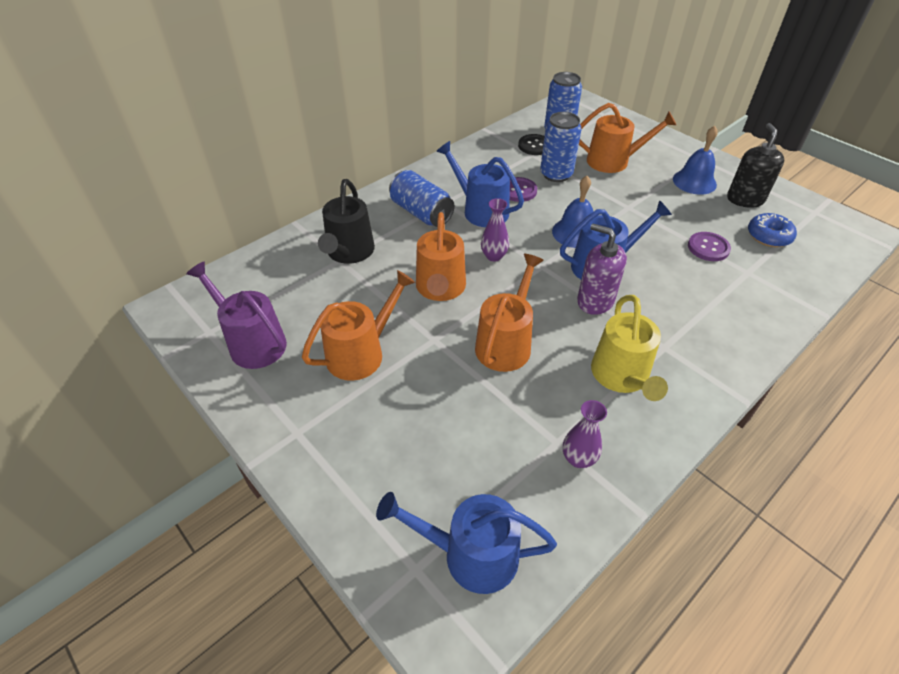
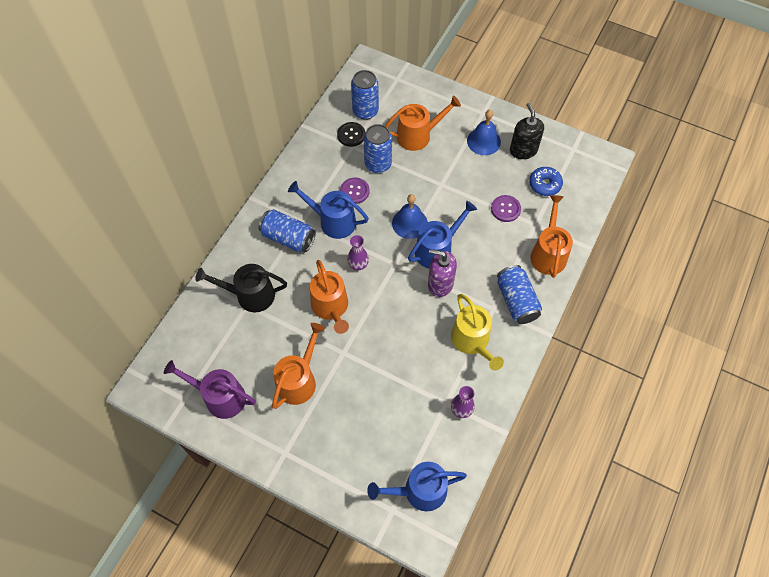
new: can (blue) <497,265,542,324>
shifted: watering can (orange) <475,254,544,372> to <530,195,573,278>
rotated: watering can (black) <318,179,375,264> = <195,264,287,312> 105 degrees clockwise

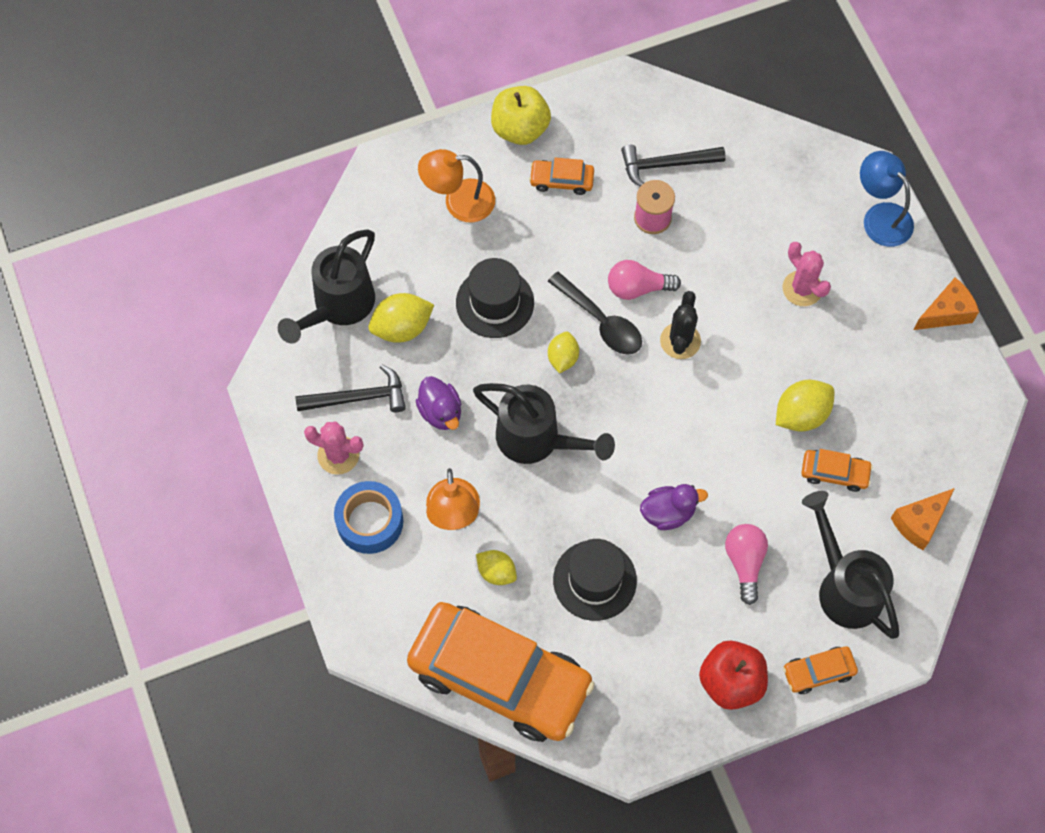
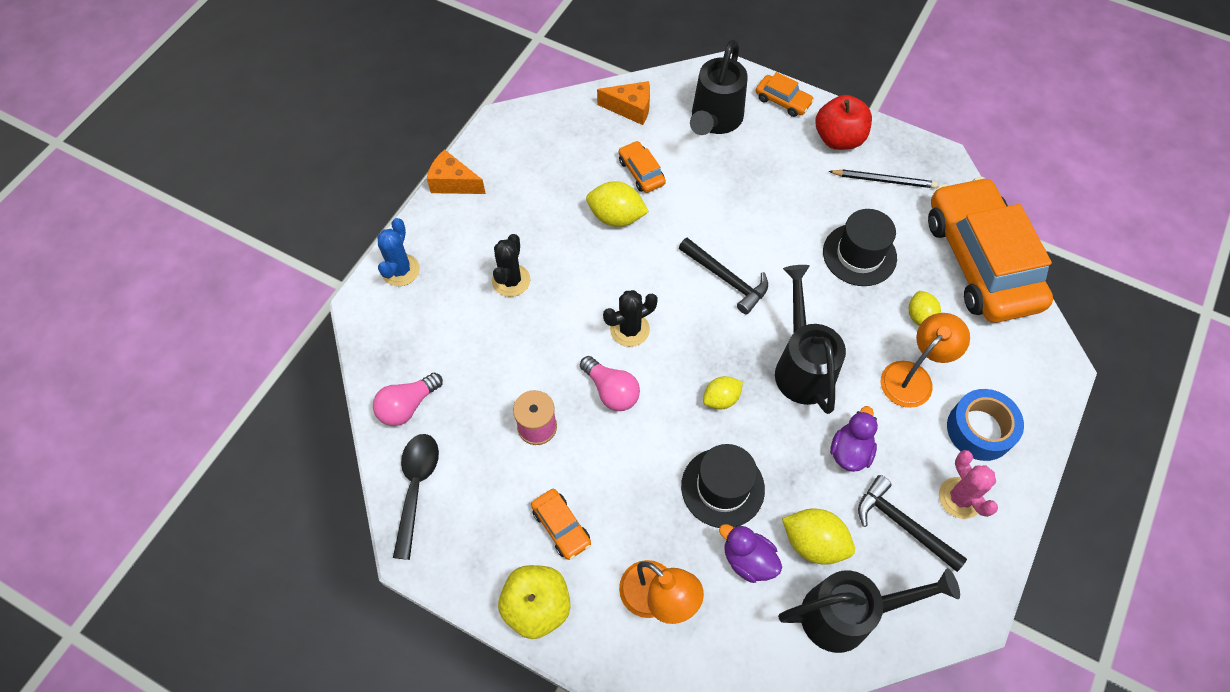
new: pencil (black) <828,170,937,188>
shifted: spoon (black) <548,272,642,355> to <393,434,439,560>; hammer (black) <621,145,726,187> to <679,238,768,315>; duck (purple) <640,484,708,530> to <719,524,782,583>; light bulb (pink) <725,524,768,605> to <373,372,443,426>
swapped: lamp (blue) <860,151,914,247> to cactus (blue) <377,218,420,286>
repainted: cactus (pink) <783,242,831,306> to cactus (black) <492,234,530,297>

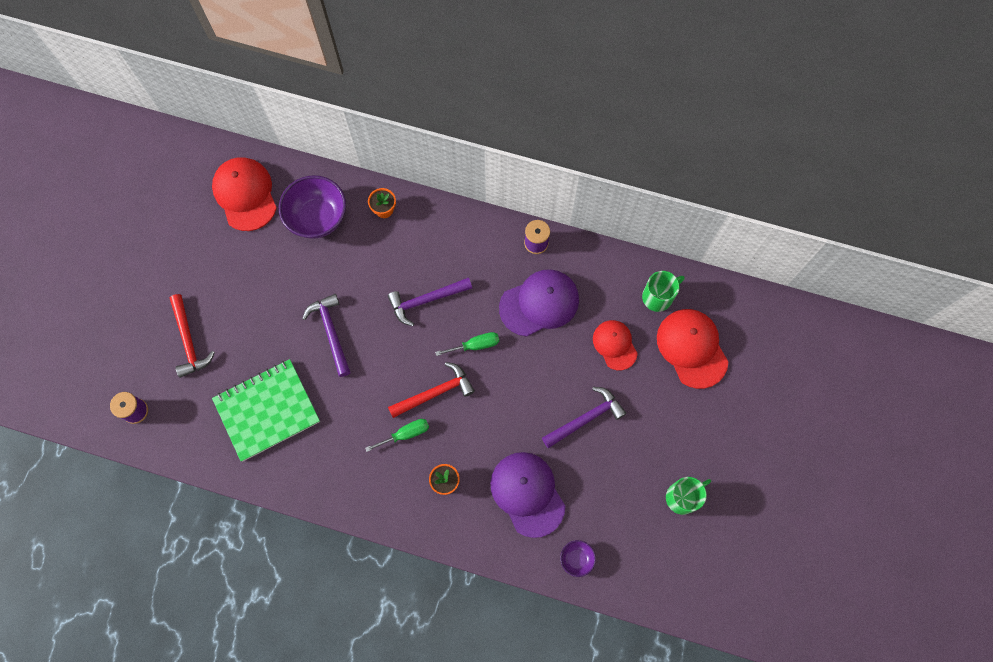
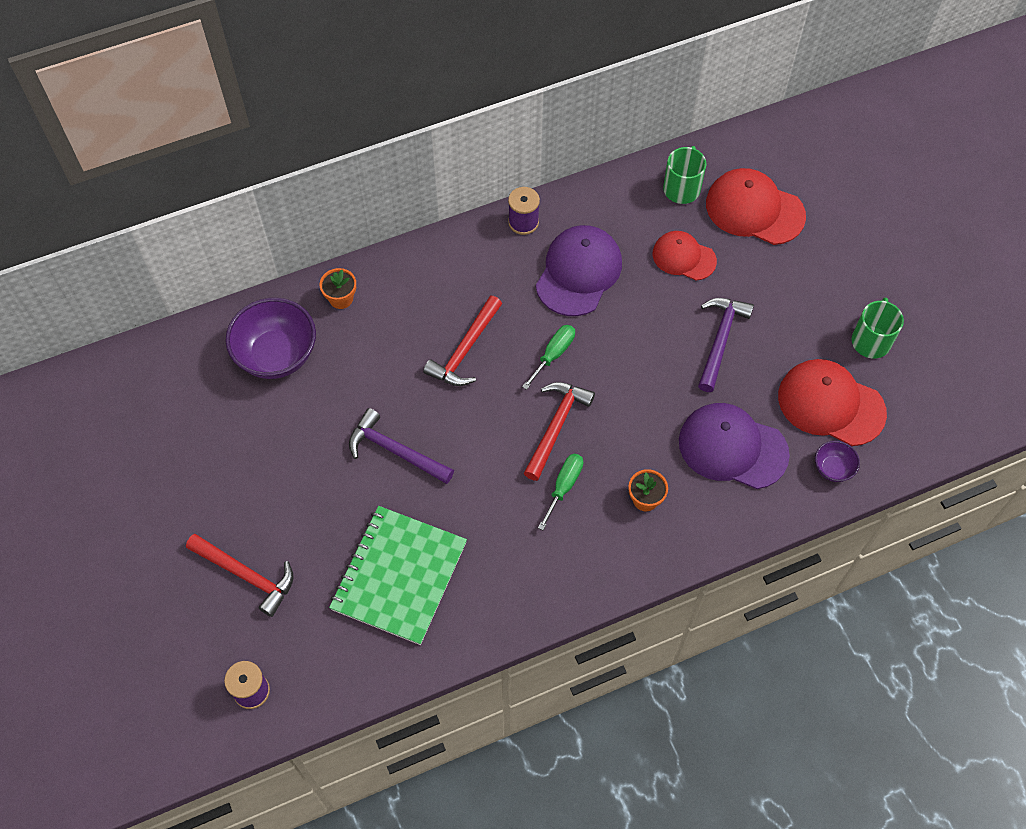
shifted: cap (red) <212,157,277,231> to <778,359,887,446>
repainted: hammer (purple) <388,278,472,326> to hammer (red) <423,296,502,386>

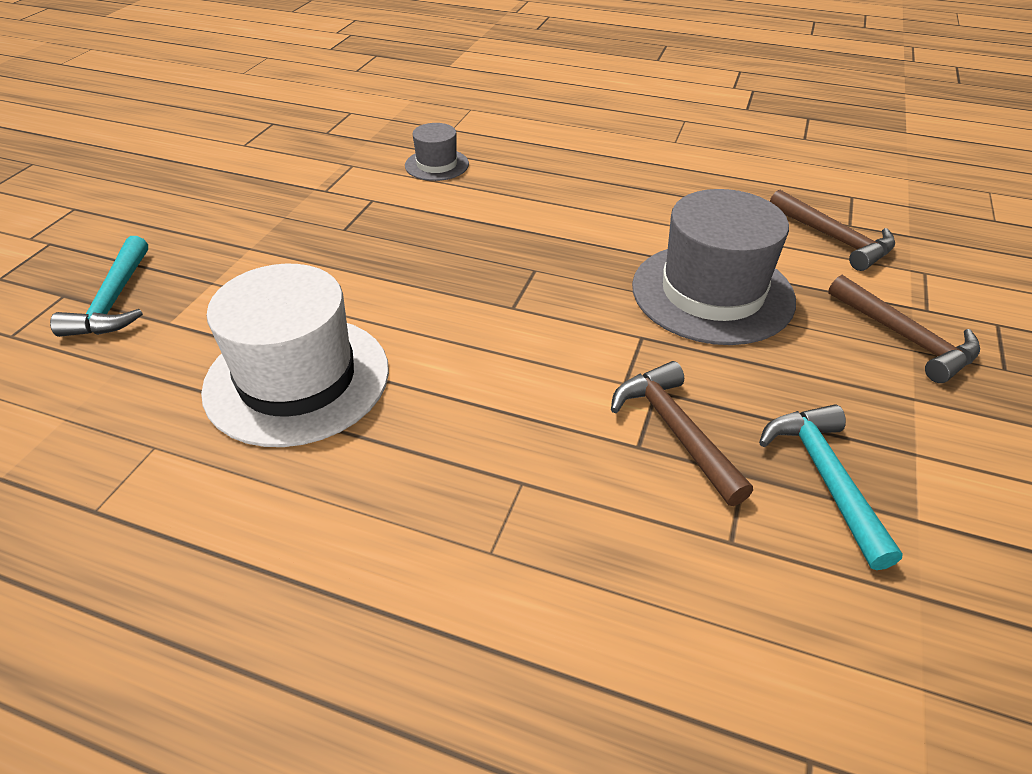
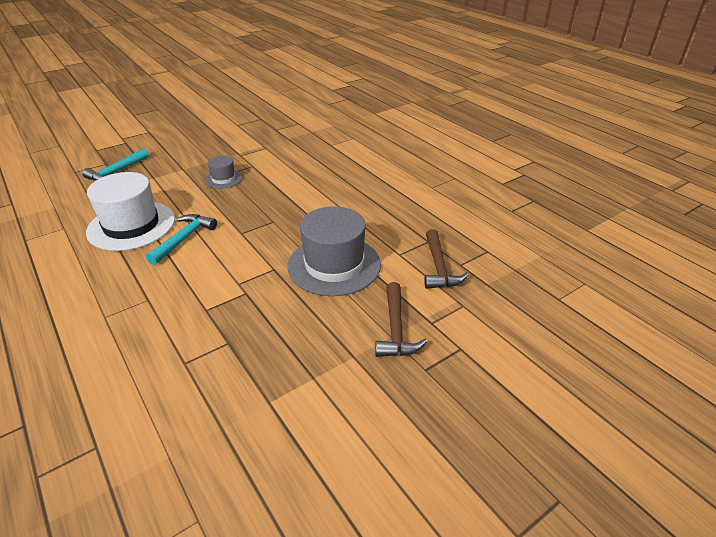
gone: hammer (brown) <611,361,753,506>
shifted: hat (grey) <405,123,469,181> to <205,156,242,189>; hammer (turquoise) <759,404,903,570> to <146,214,217,265>

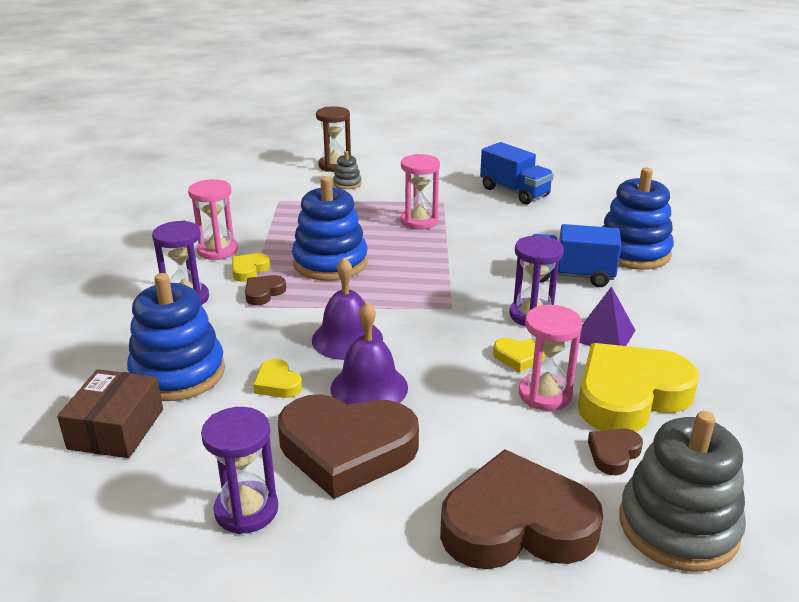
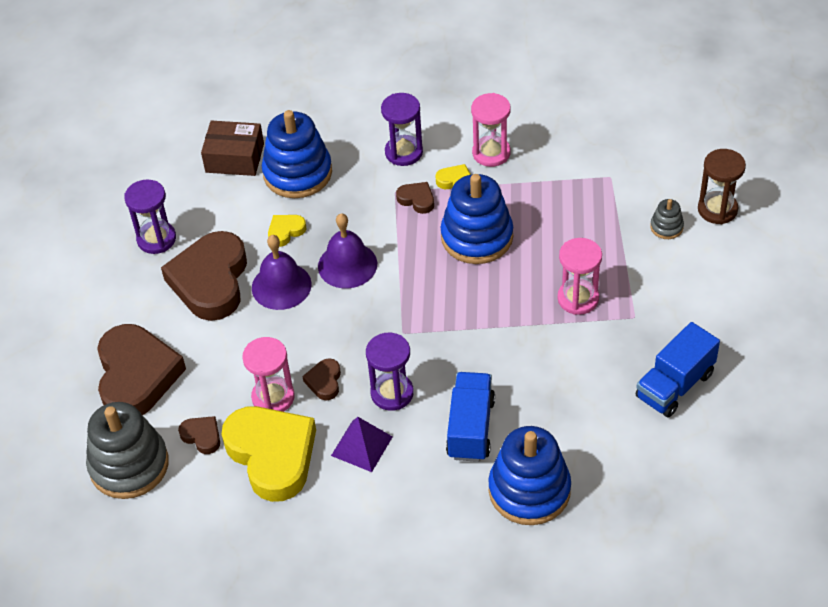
repainted: heart (yellow) <493,338,546,372> to heart (brown) <303,358,341,400>

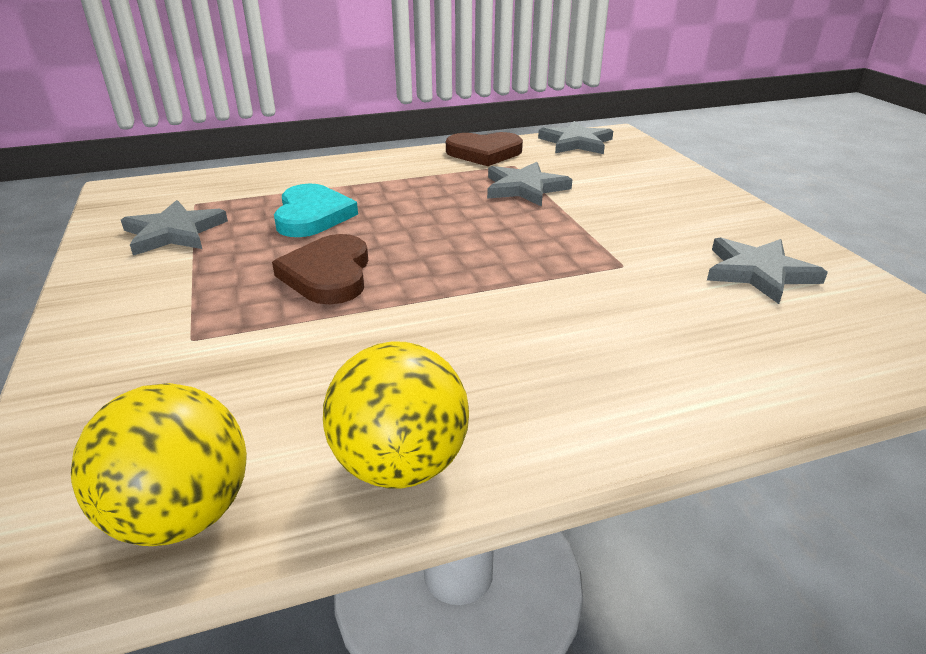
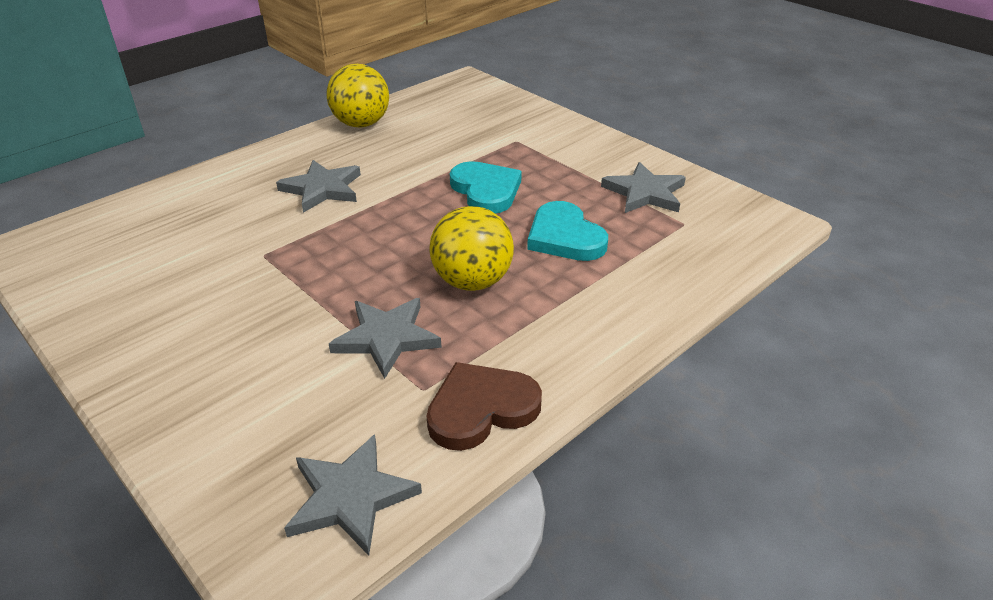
shifted: ball (yellow) <71,383,247,546> to <429,206,514,291>; star (grey) <707,237,828,304> to <276,160,361,213>
repainted: heart (brown) <272,234,368,305> to heart (turquoise) <450,161,522,214>

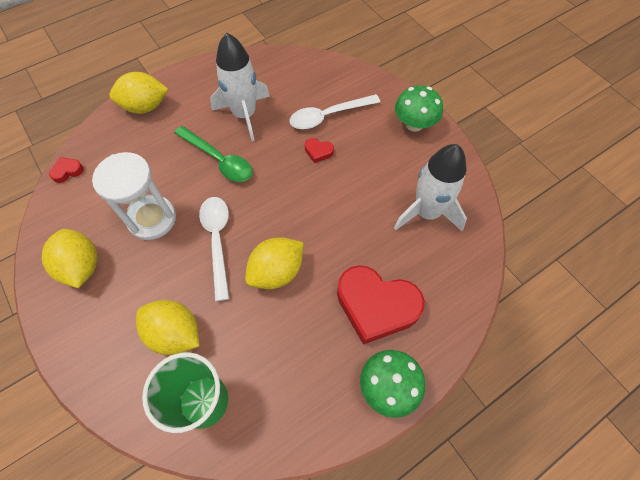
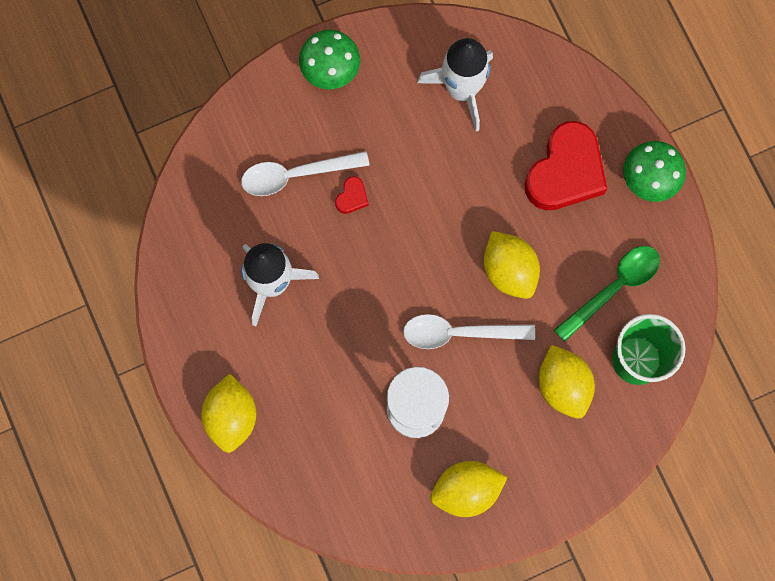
gone: heart (red) <49,157,84,183>
shifted: spoon (green) <175,126,253,182> to <554,246,660,342>
rotated: lemon (yellow) <136,300,200,355> = <539,345,595,419> 60 degrees counterclockwise; spoon (white) <289,94,380,129> = <241,151,370,196> 90 degrees clockwise

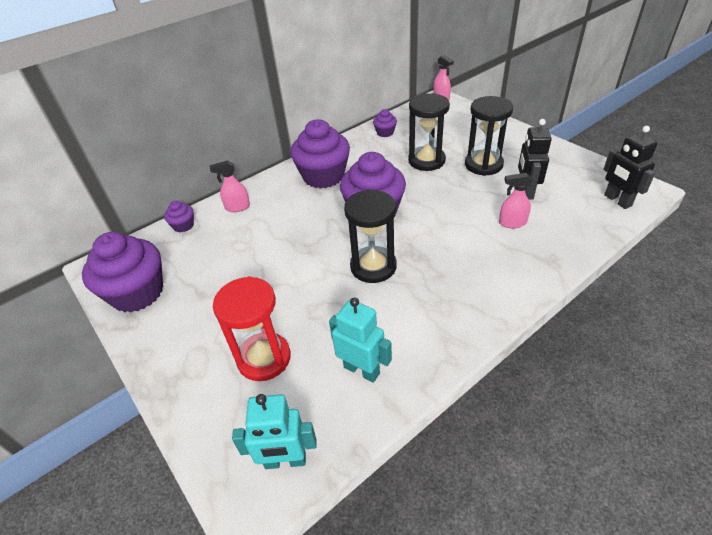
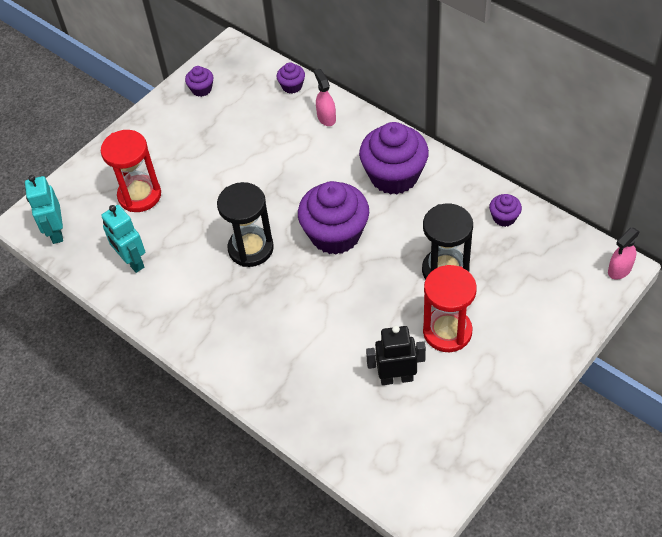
gone: spray bottle (pink) <499,173,533,228>; robot (black) <603,126,658,209>
repainted: hourglass (black) <465,96,513,176> to hourglass (red) <423,265,477,352>
rotated: robot (turquoise) <329,297,392,383> = <101,205,145,273> 120 degrees clockwise
scaled: cupcake (purple) <82,232,163,312> = <185,66,214,97> x0.45

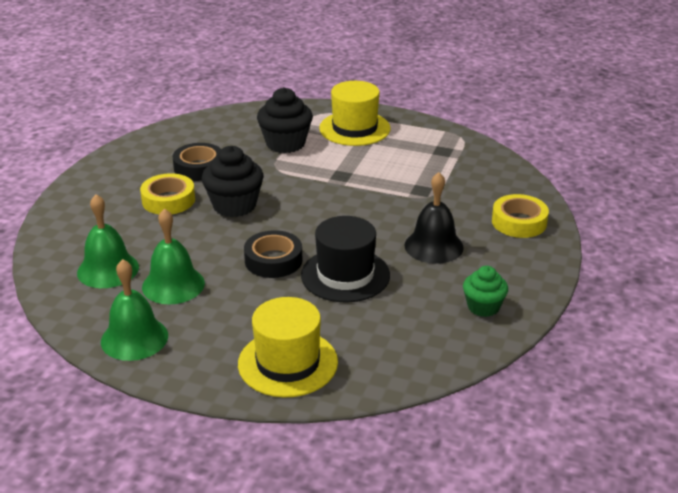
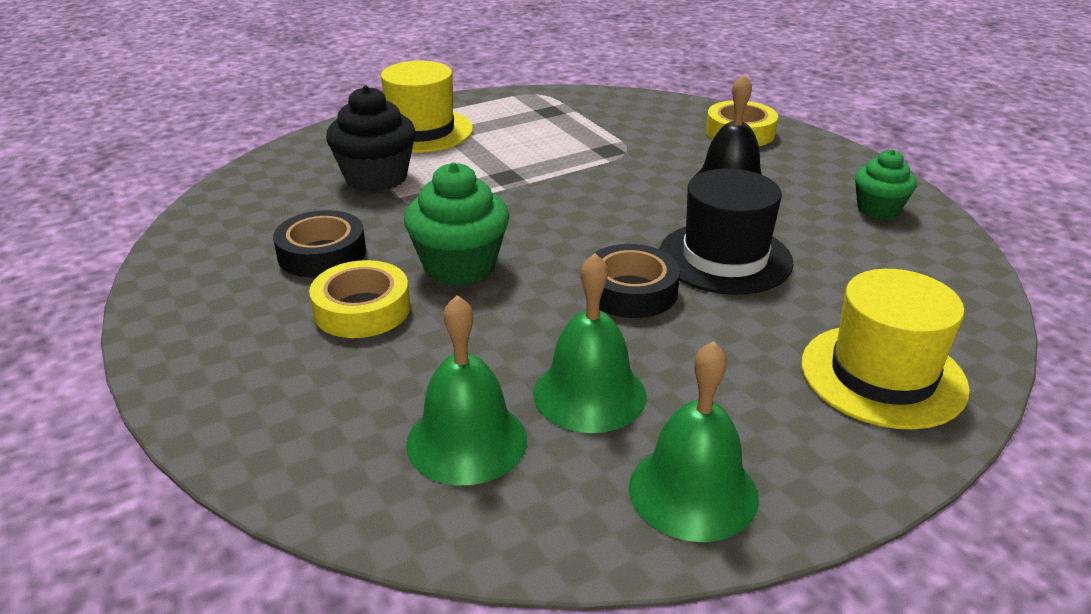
repainted: cupcake (black) <202,146,264,217> to cupcake (green) <404,162,509,286>

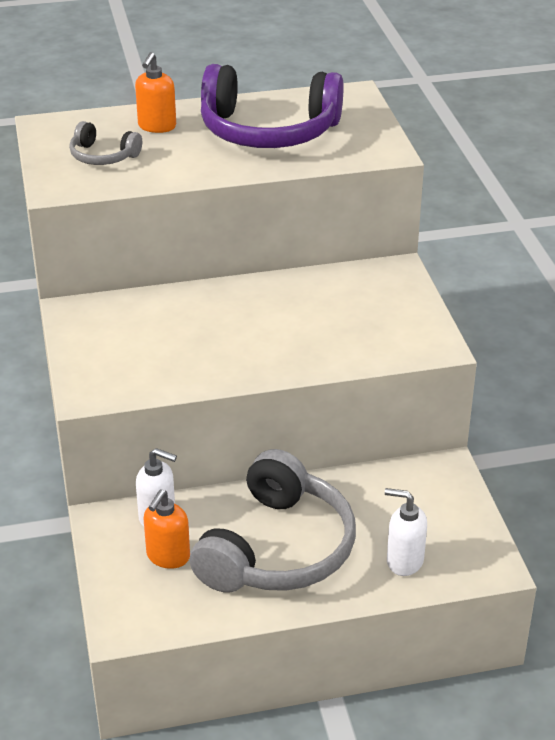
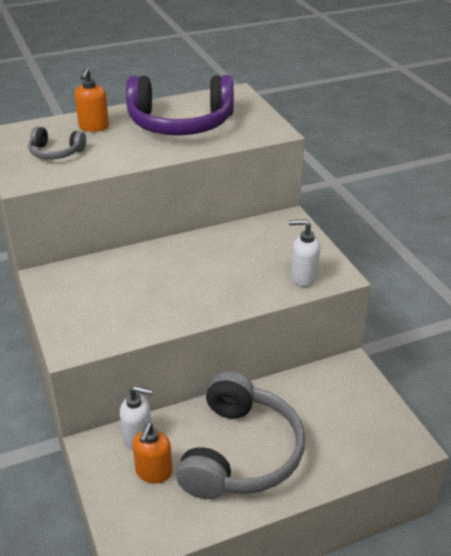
shifted: soap dispenser (white) <385,488,427,576> to <289,220,320,287>

